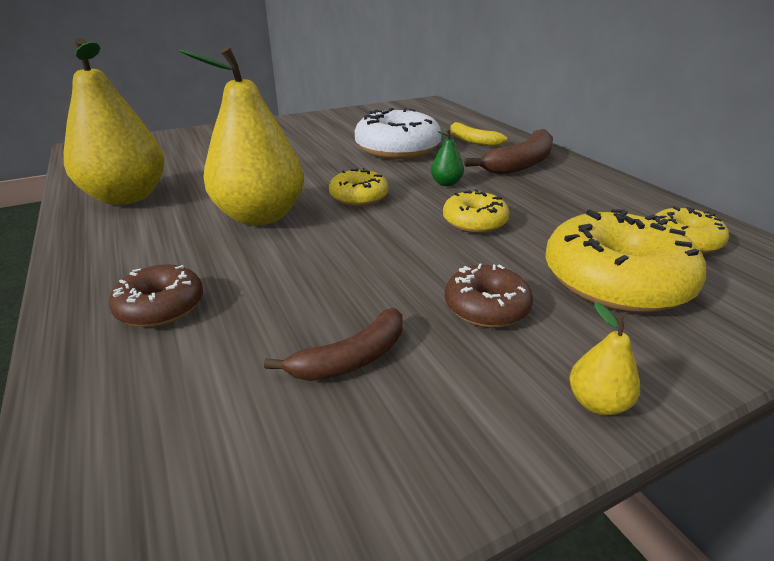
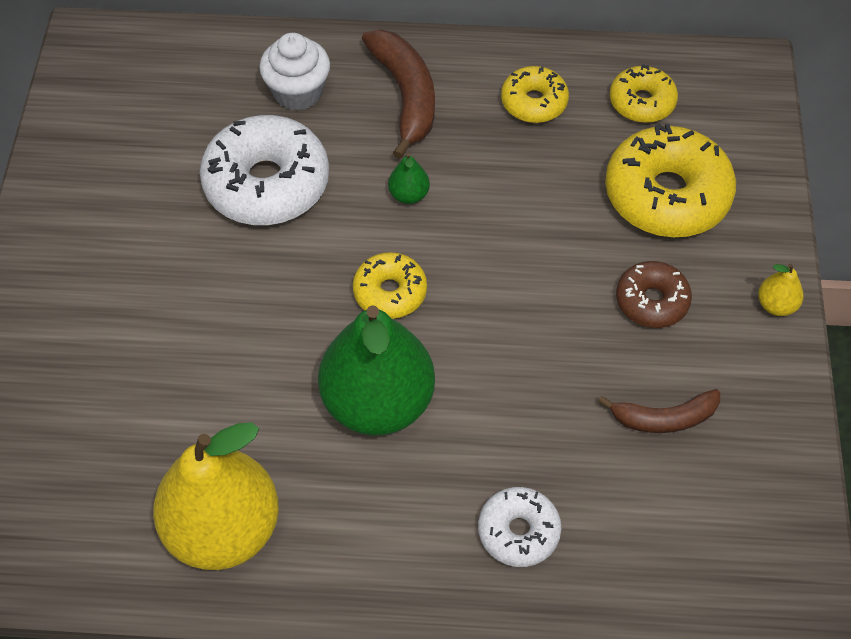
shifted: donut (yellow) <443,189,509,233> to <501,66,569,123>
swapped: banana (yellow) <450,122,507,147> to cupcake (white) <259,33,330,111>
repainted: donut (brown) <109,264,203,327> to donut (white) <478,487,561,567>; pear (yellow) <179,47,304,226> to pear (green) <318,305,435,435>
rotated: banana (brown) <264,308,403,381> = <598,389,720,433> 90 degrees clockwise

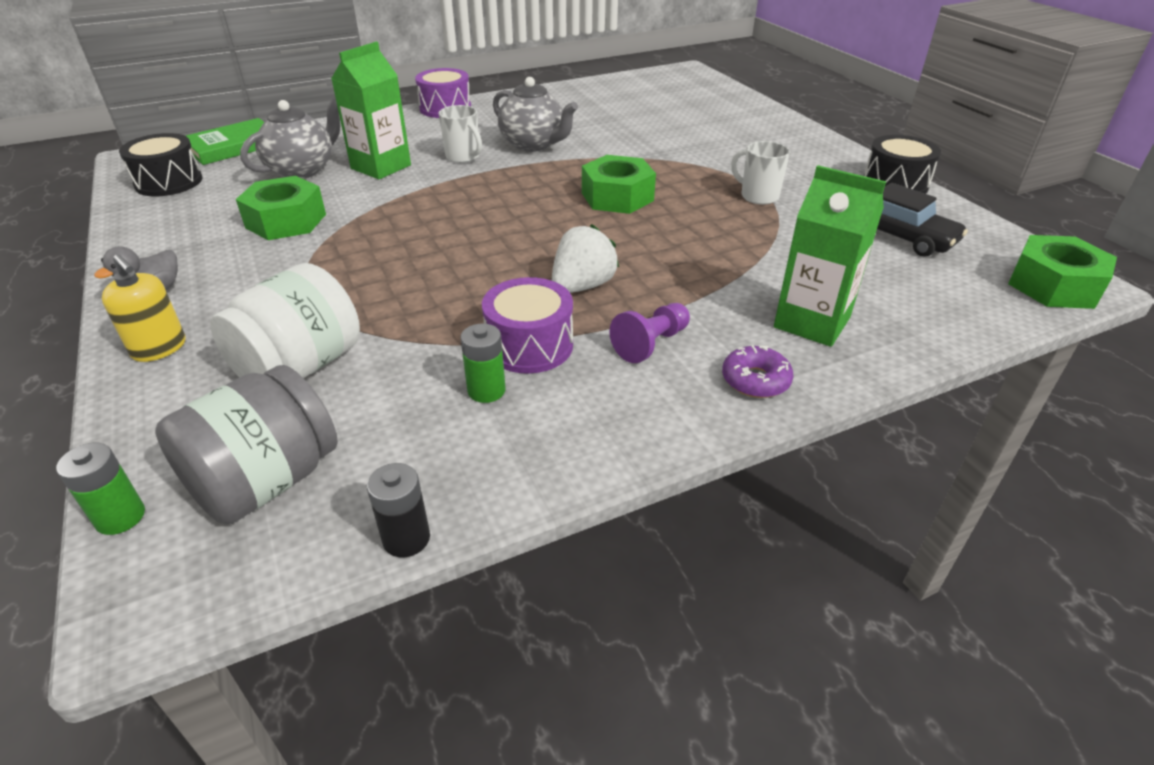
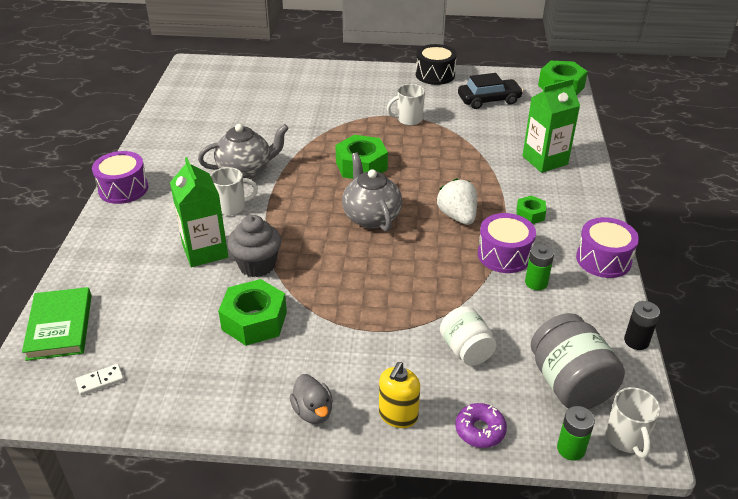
new: cupcake (grey) <227,215,281,277>; drum (purple) <576,217,639,278>; mug (white) <606,387,661,458>
shifted: teapot (grey) <240,97,340,179> to <342,153,402,232>; donut (purple) <722,345,794,398> to <455,403,507,448>
swapped: drum (black) <119,133,202,197> to domino (white) <76,364,124,396>; pawn (purple) <609,303,690,363> to nut (green) <516,196,546,224>
rotated: soap dispenser (yellow) <102,254,186,362> = <379,362,420,428> 135 degrees clockwise
scaled: jar (white) <210,263,360,378> = <440,306,496,366> x0.65

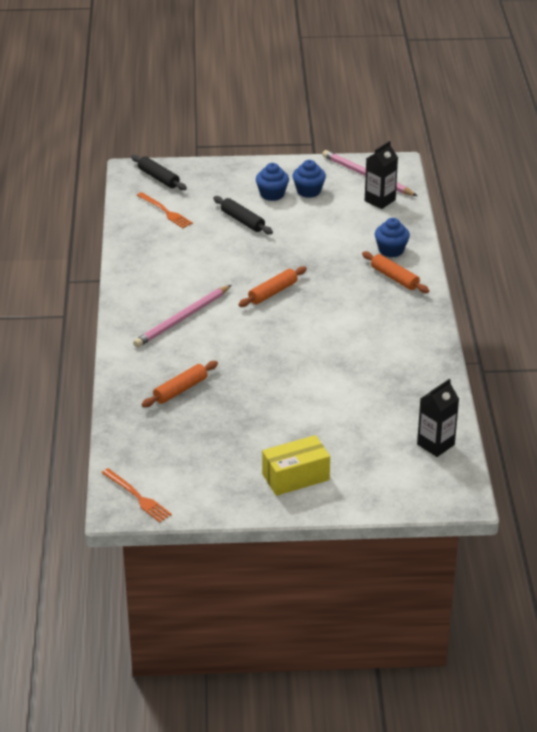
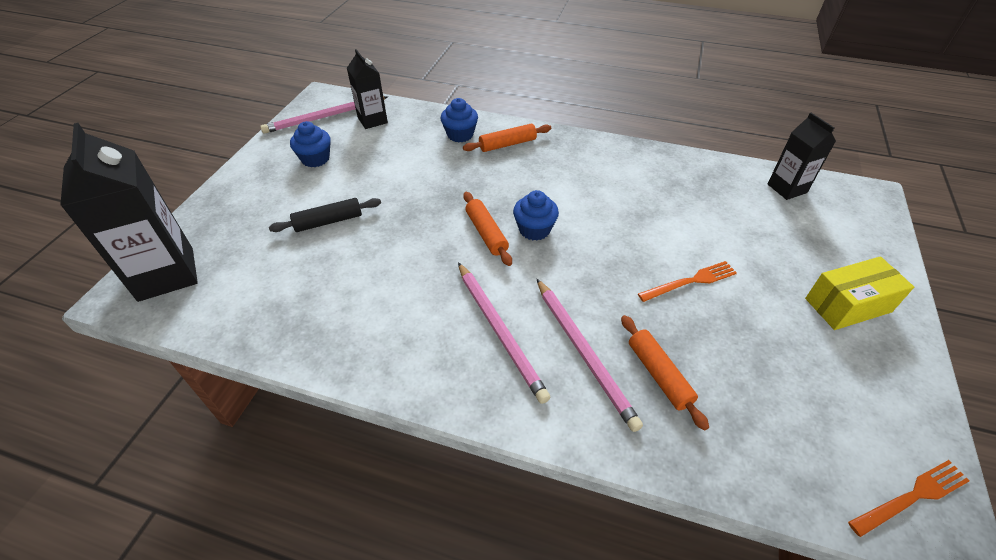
new: pencil (pink) <537,279,643,432>
shifted: fork (orange) <137,192,193,228> to <638,261,737,302>; cupcake (blue) <256,163,289,201> to <513,190,559,241>
swapped: rolling pin (black) <131,154,187,190> to carton (black) <60,123,198,302>
rotated: box (yellow) <262,435,330,496> = <805,256,914,330> 75 degrees clockwise

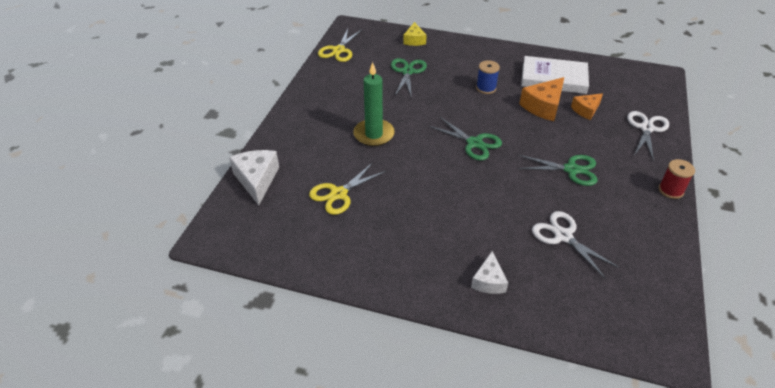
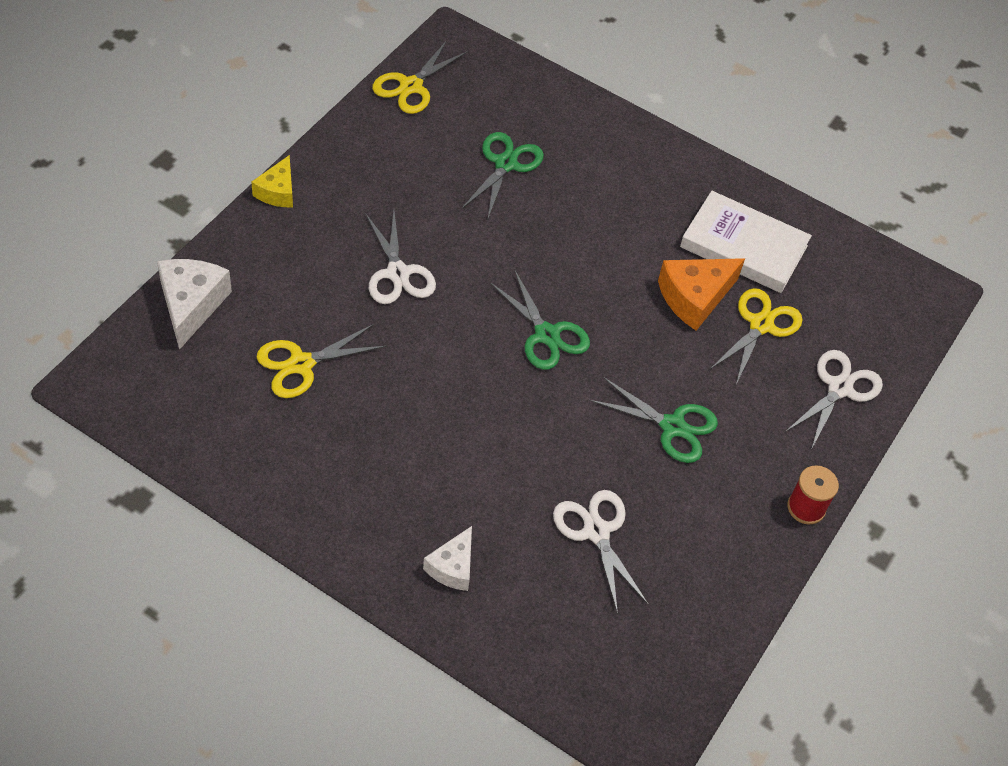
gone: spool (blue) <476,60,500,94>
shifted: cheese (yellow) <403,22,427,46> to <251,155,293,207>
swapped: candle (green) <353,62,395,146> to scissors (white) <365,212,436,304>; cheese (orange) <571,93,603,120> to scissors (yellow) <709,288,803,385>

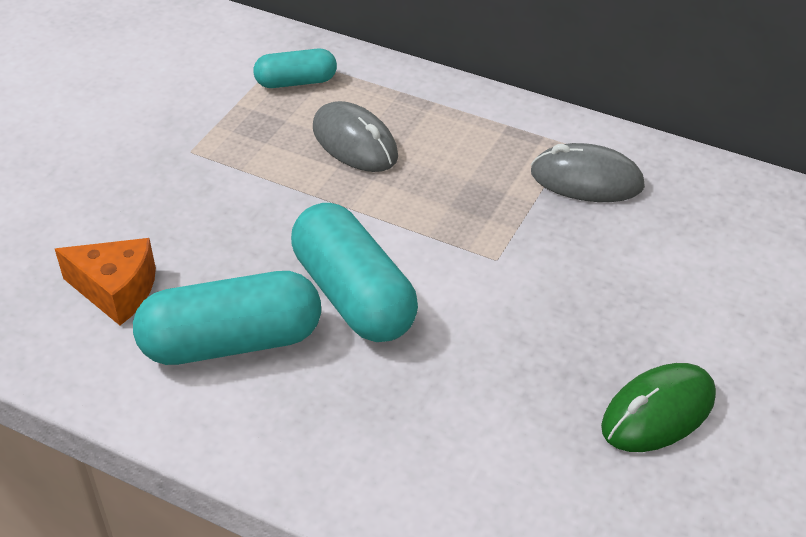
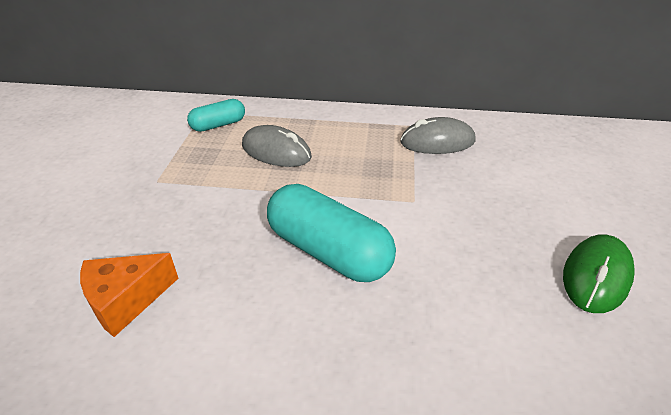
gone: capsule (turquoise) <133,271,321,365>
rotated: cheese (orange) <55,238,156,325> = <80,253,179,337> 150 degrees clockwise

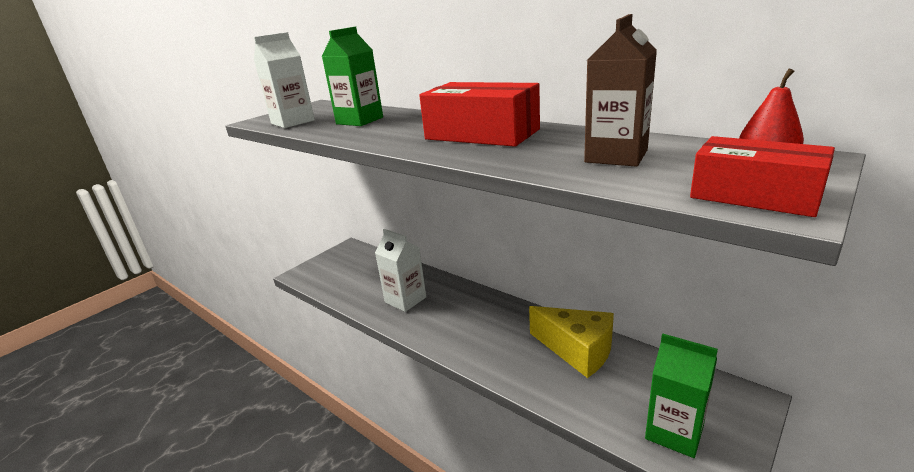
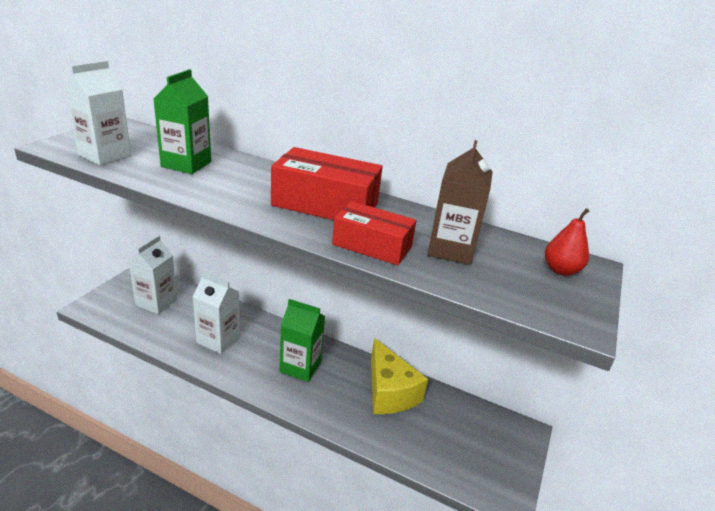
new: carton (white) <128,235,177,314>
shifted: carton (green) <645,333,718,458> to <280,299,325,382>; box (red) <690,136,835,217> to <332,201,416,265>
rotated: cheese (yellow) <529,306,614,378> = <371,338,428,414> 45 degrees clockwise

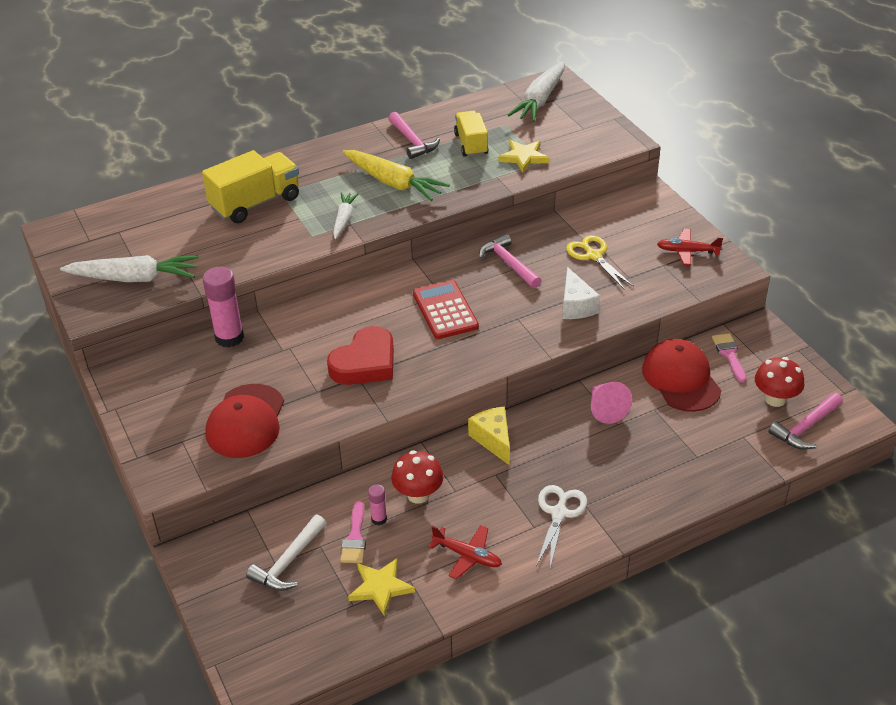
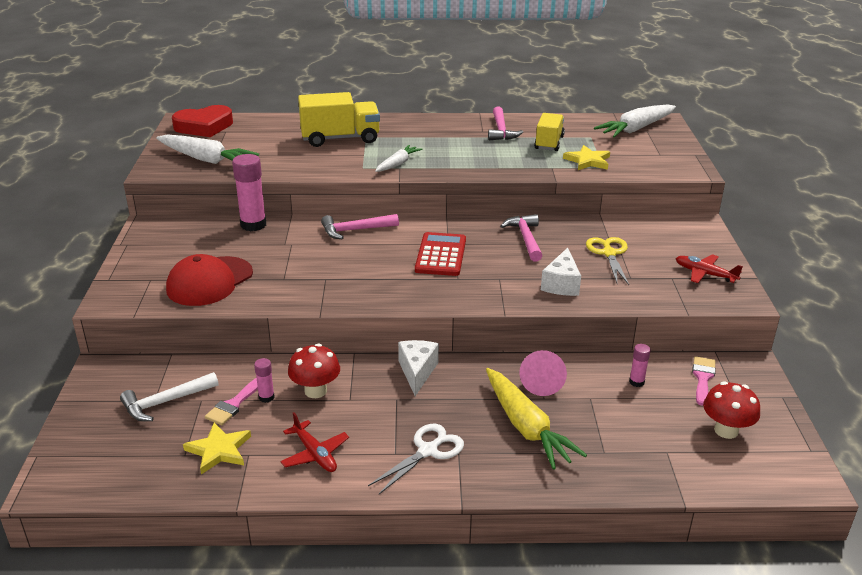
shifted: heart (red) <327,326,394,385> to <172,105,233,137>; carrot (yellow) <343,150,450,201> to <486,368,587,470>; hammer (pink) <768,393,843,450> to <321,214,399,239>
swapped: cap (red) <642,339,721,412> to glue stick (pink) <629,344,651,387>
repainted: cheese (yellow) <468,407,510,465> to cheese (white) <398,340,439,396>

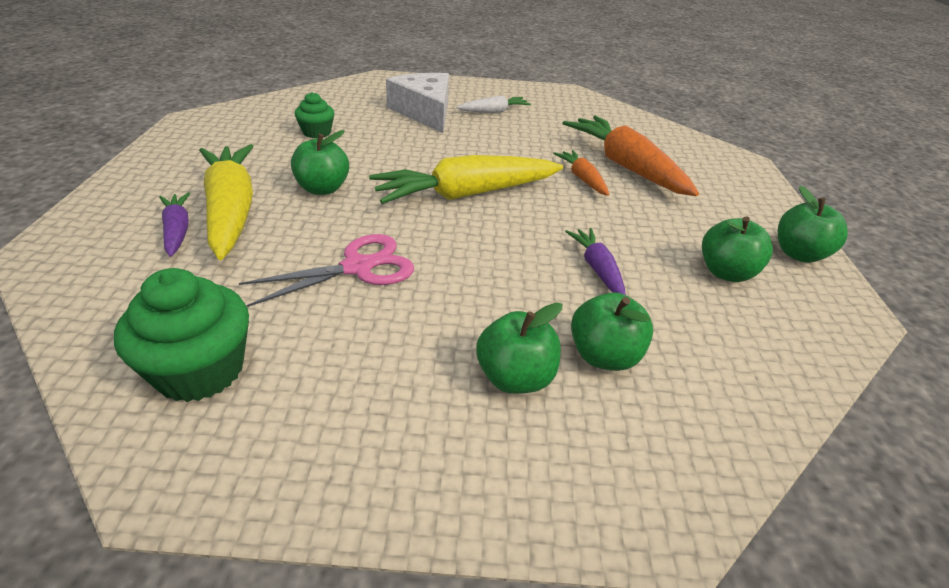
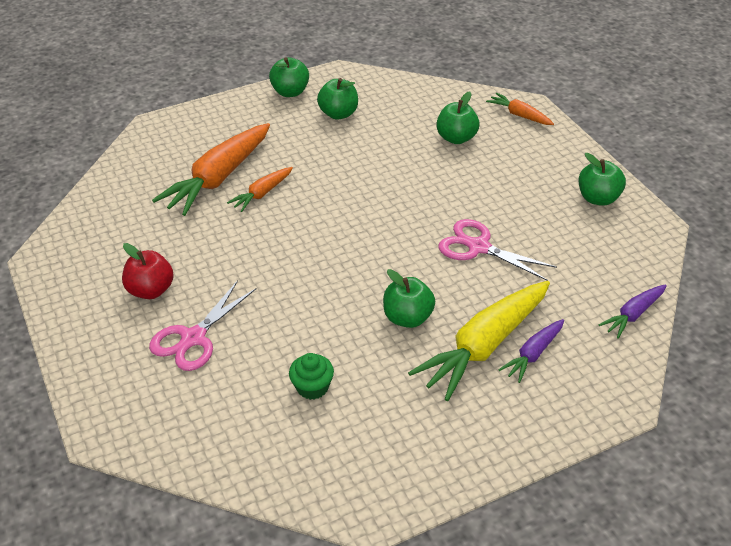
gone: cupcake (green) <114,268,249,402>; carrot (yellow) <369,155,563,204>
new: carrot (orange) <486,93,554,125>
shifted: apple (green) <476,302,562,394> to <579,153,626,206>; carrot (purple) <565,228,626,295> to <598,285,667,339>
swapped: cheese (white) <386,73,449,133> to scissors (pink) <149,280,257,371>; carrot (white) <457,95,531,113> to apple (red) <122,243,174,299>

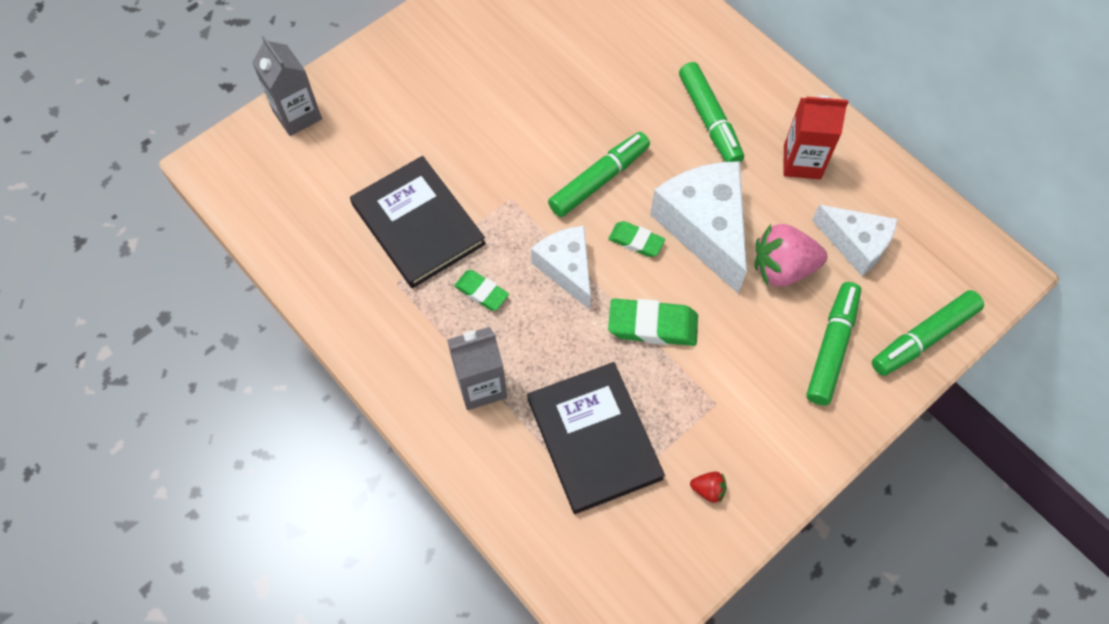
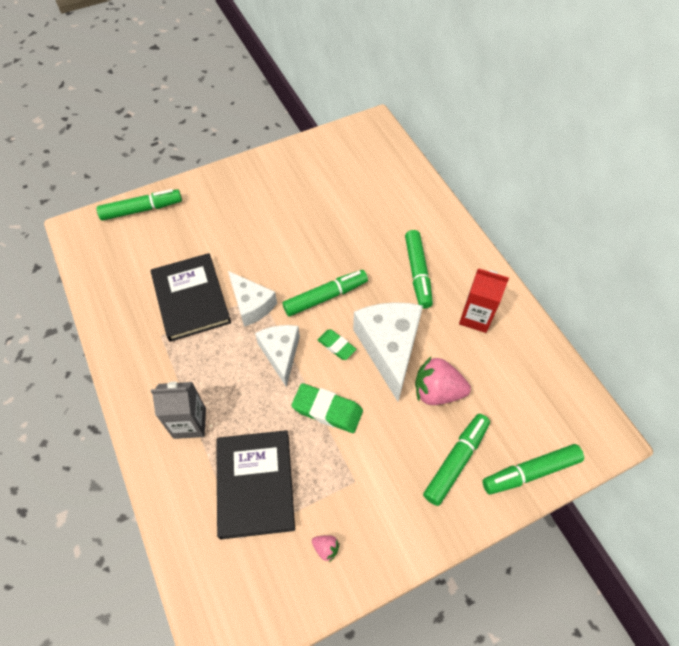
gone: eraser (green) <454,270,509,310>
shifted: cheese (white) <812,205,898,276> to <228,271,277,327>
swapped: carton (grey) <252,36,322,136> to marker (green) <97,189,182,221>
repainted: strawberry (red) <690,471,727,503> to strawberry (pink) <312,535,340,561>

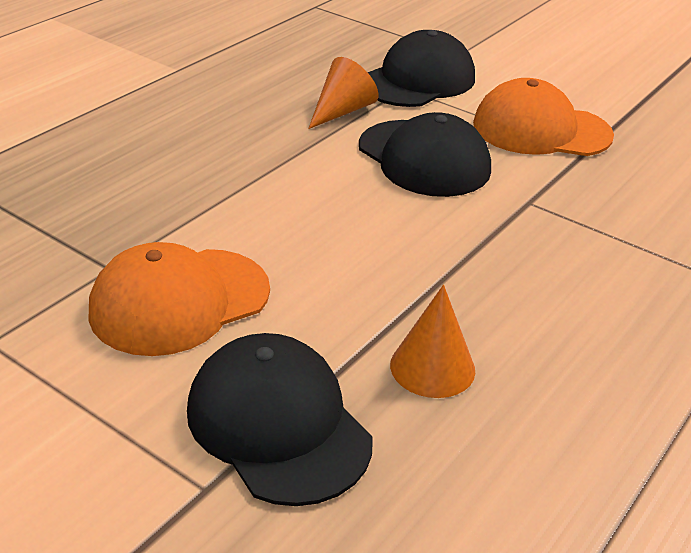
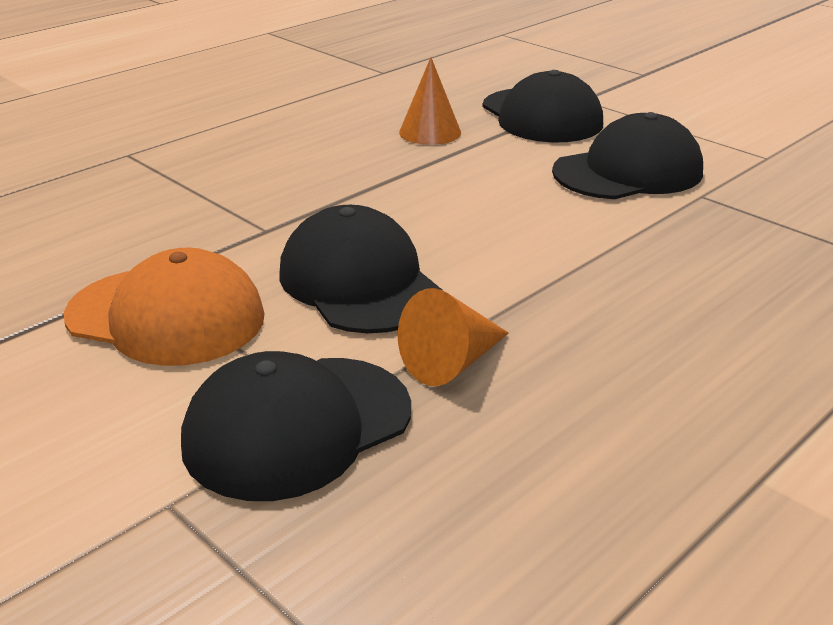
repainted: cap (orange) <89,242,270,356> to cap (black) <552,112,703,199>

